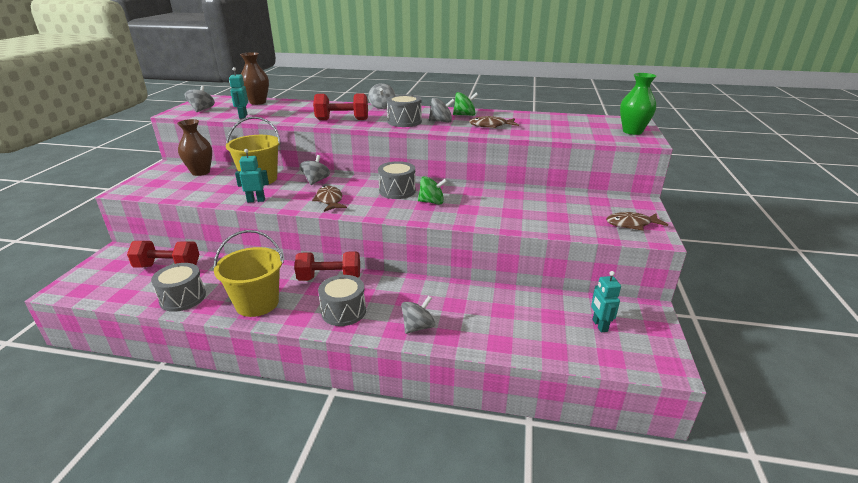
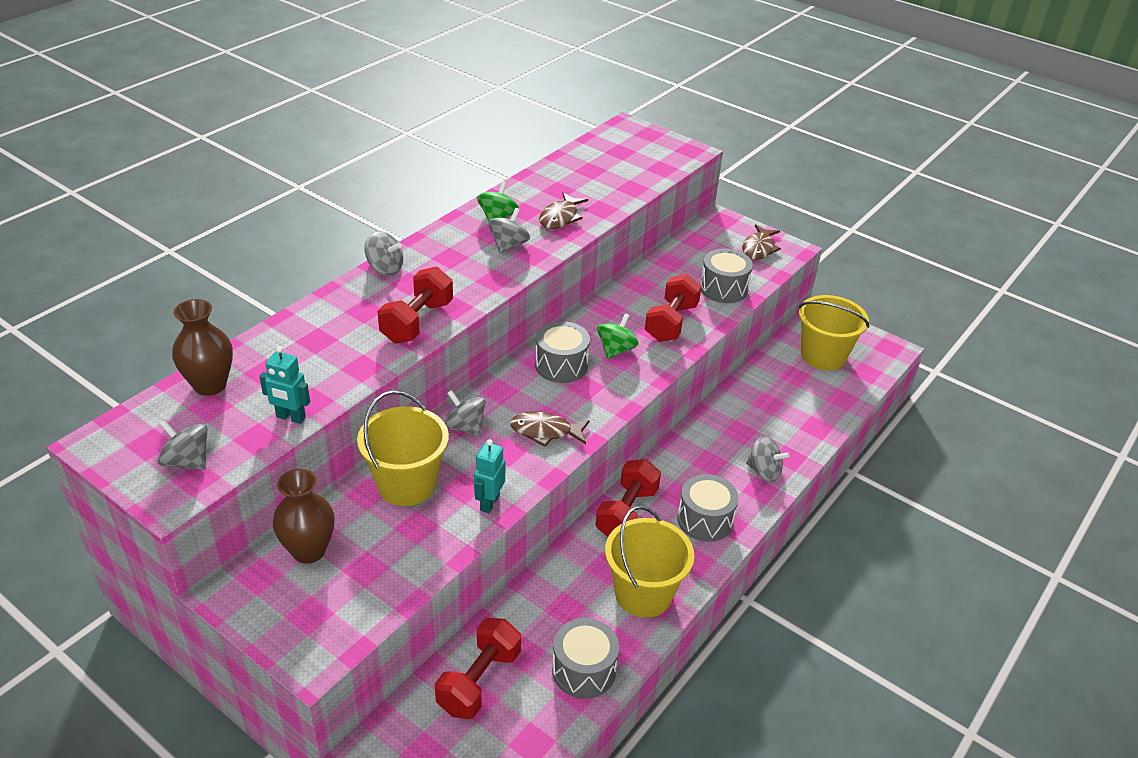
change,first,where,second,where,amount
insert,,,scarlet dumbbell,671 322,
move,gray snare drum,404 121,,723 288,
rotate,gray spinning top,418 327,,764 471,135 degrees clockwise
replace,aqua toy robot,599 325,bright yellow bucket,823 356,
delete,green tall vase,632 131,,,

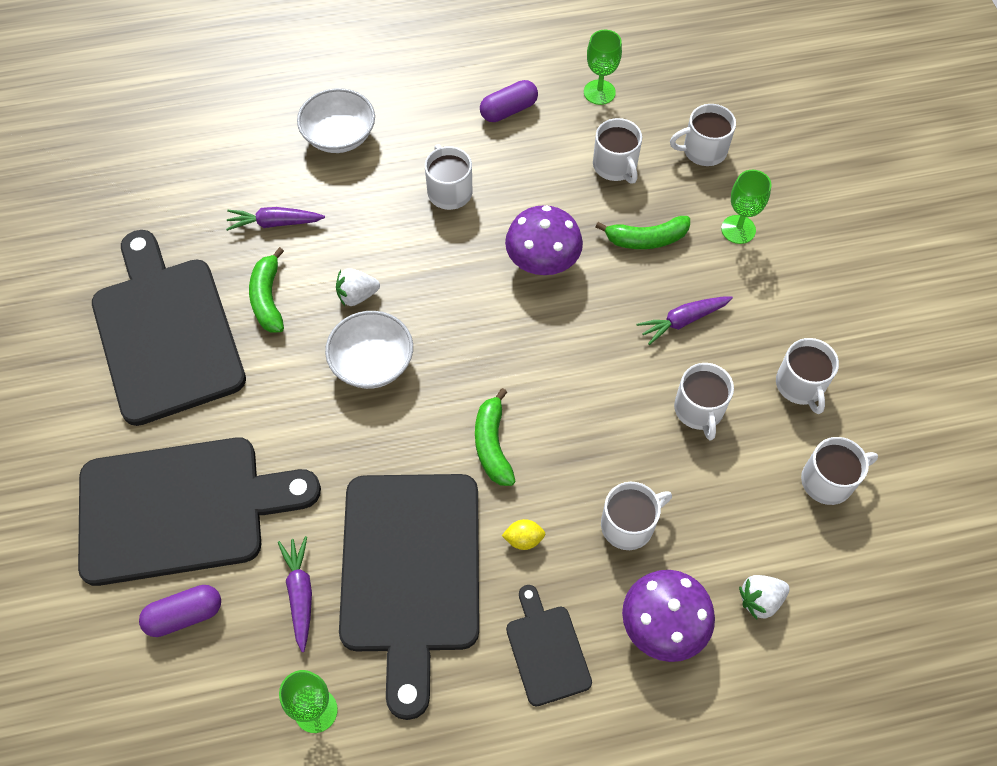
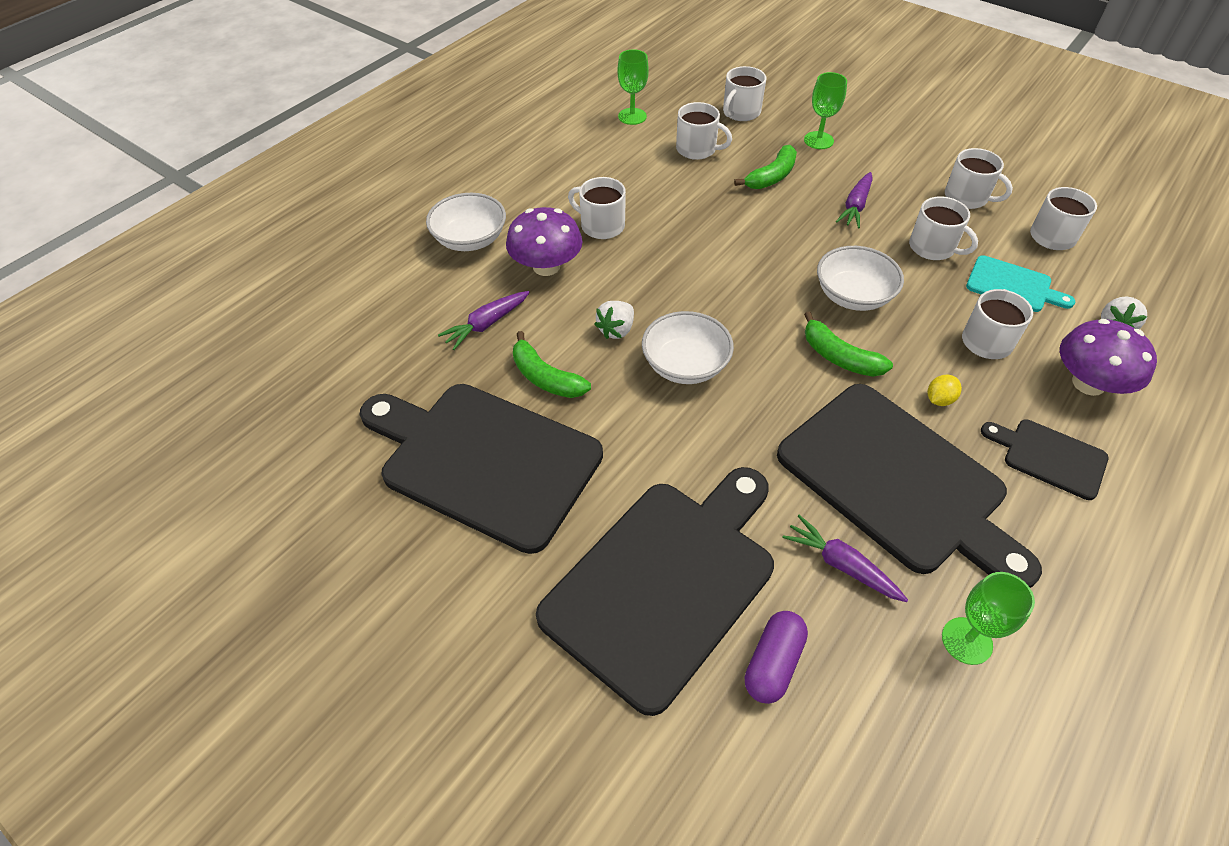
change,first,where,second,where,amount
move,violet mushroom,542 260,,546 266,
insert,,,snow-white deep dish,853 296,
insert,,,aqua bread board,1012 285,
delete,violet capsule,508 110,,,

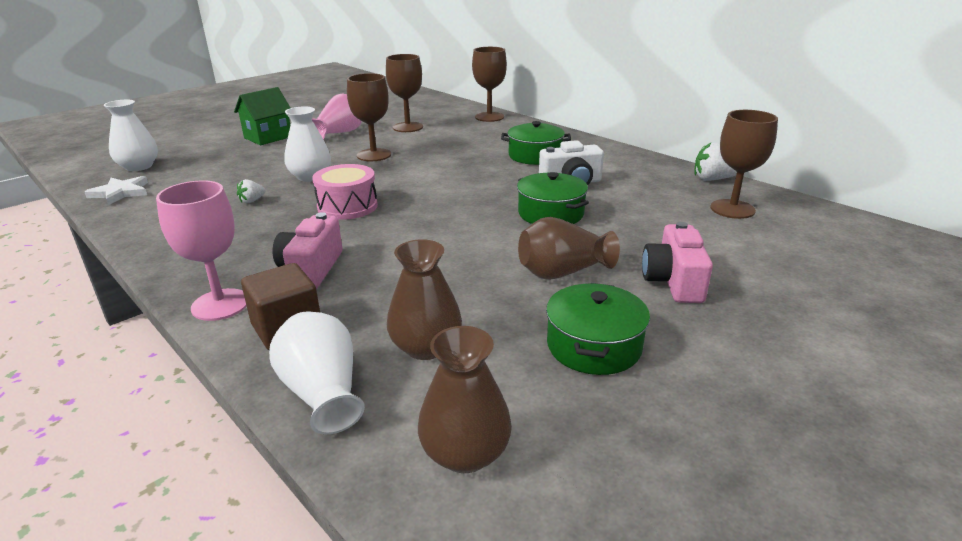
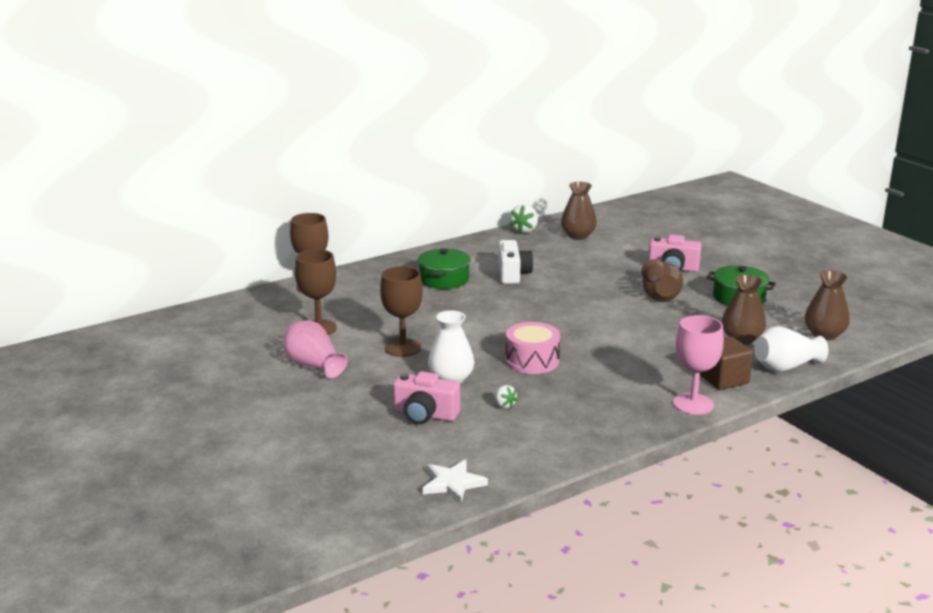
change,first,where,second,where,amount
move,rose-pink camera,311 269,,425 415,
replace,russet chalice,732 209,russet tall vase,578 235,
delete,snow-white tall vase,139 167,,,
delete,green cottage,268 137,,,
delete,green pot,550 213,,,

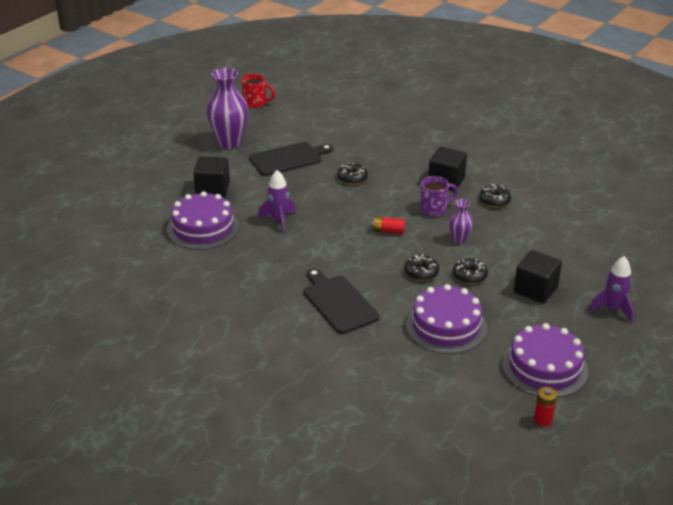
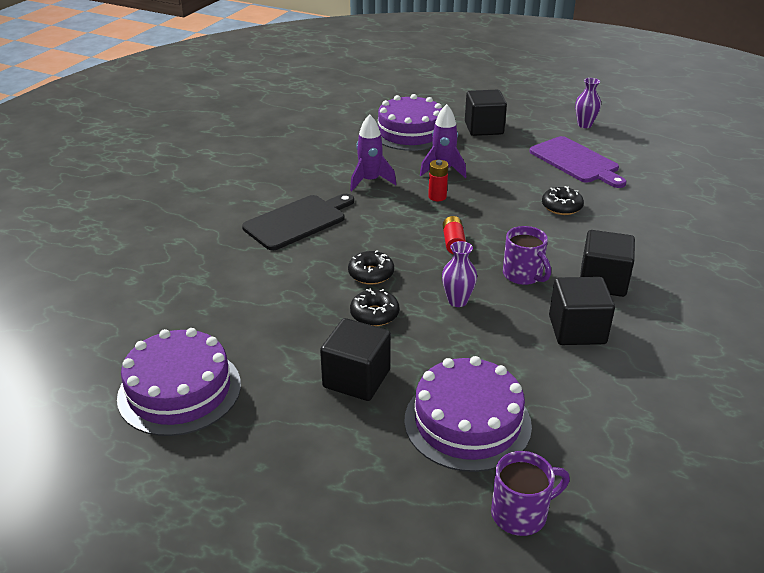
change,first,where,second,where,amount
move,violet toy rocket,613 309,,370 181,
move,violet layer cake,446 326,,467 422,
move,scarlet AA battery,543 420,,437 197,
insert,,,violet tea mug,521 513,
recolor,ebony bread board,288 158,violet bread board,576 161,
replace,ebony glazed donut,494 200,ebony block,577 330,
resize,violet tall vase,229 143,,584 125,x0.51
delete,scarlet tea mug,256 103,,,

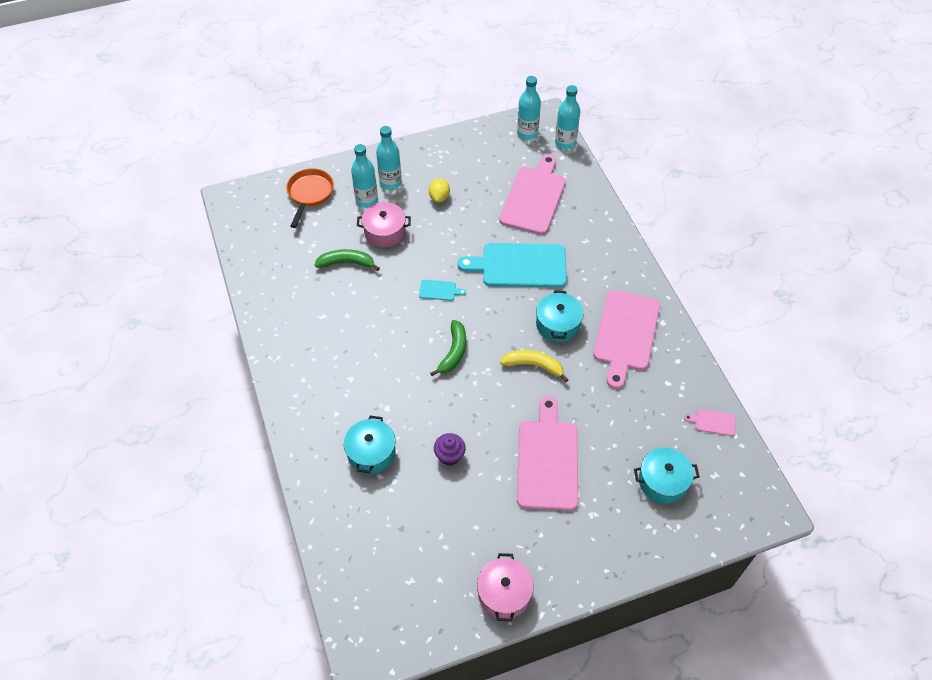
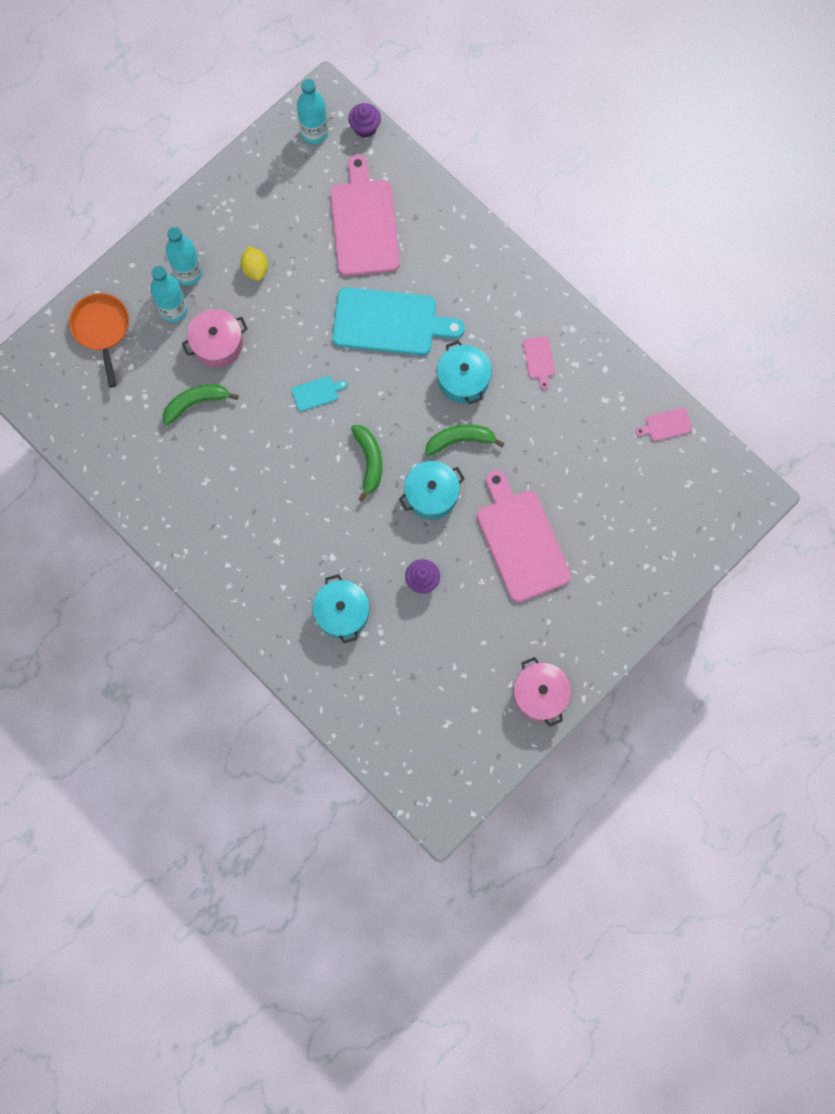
change,first,where,second,where,amount
rotate,aqua bread board,520 265,,389 322,150 degrees counterclockwise
replace,aqua flask,565 142,violet fairy cake,365 127,
move,aqua pot,662 481,,431 494,
recolor,bright yellow banana fruit,534 365,green banana fruit,460 440,
resize,rose-pink bread board,625 334,,539 359,x0.42

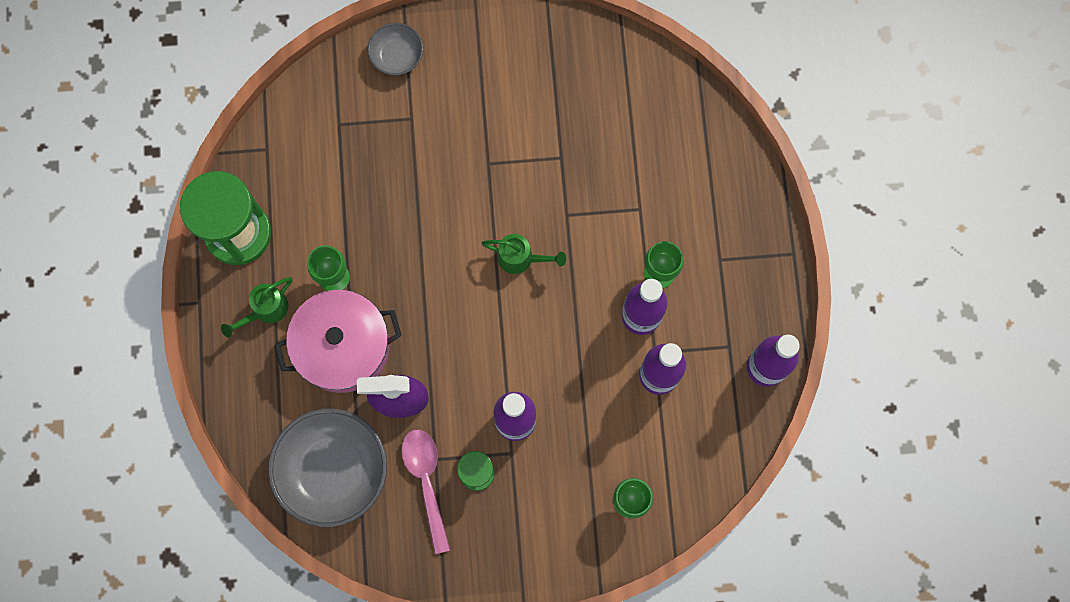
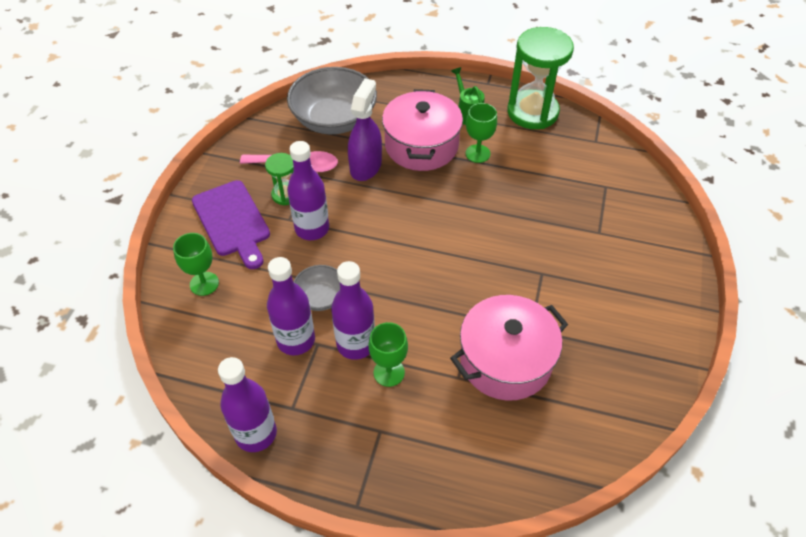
change,first,where,second,where,amount
insert,,,violet bread board,232 221,
move,gray deep dish,397 56,,320 297,
insert,,,rose-pink pot,505 360,
delete,green watering pot,520 258,,,

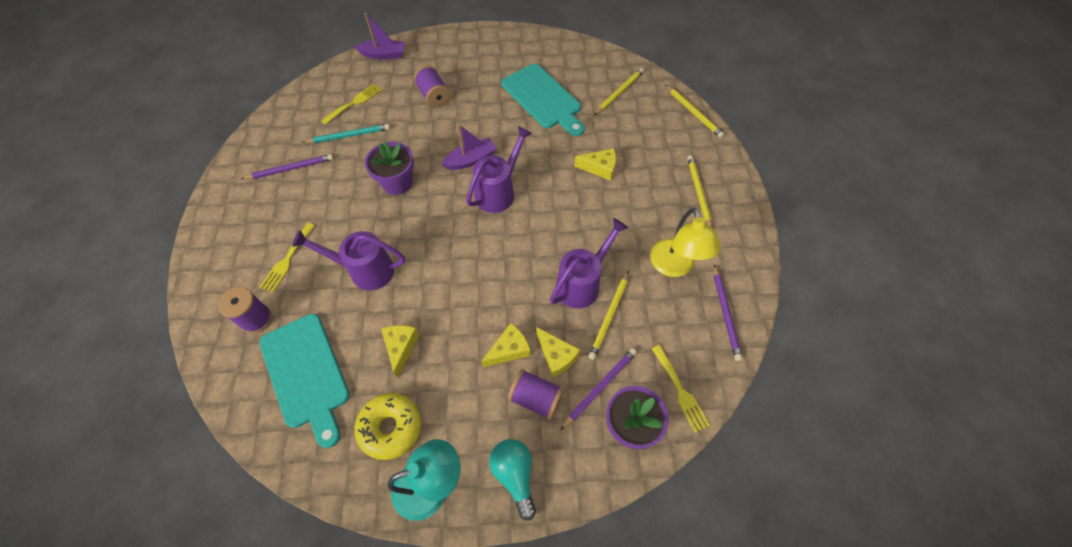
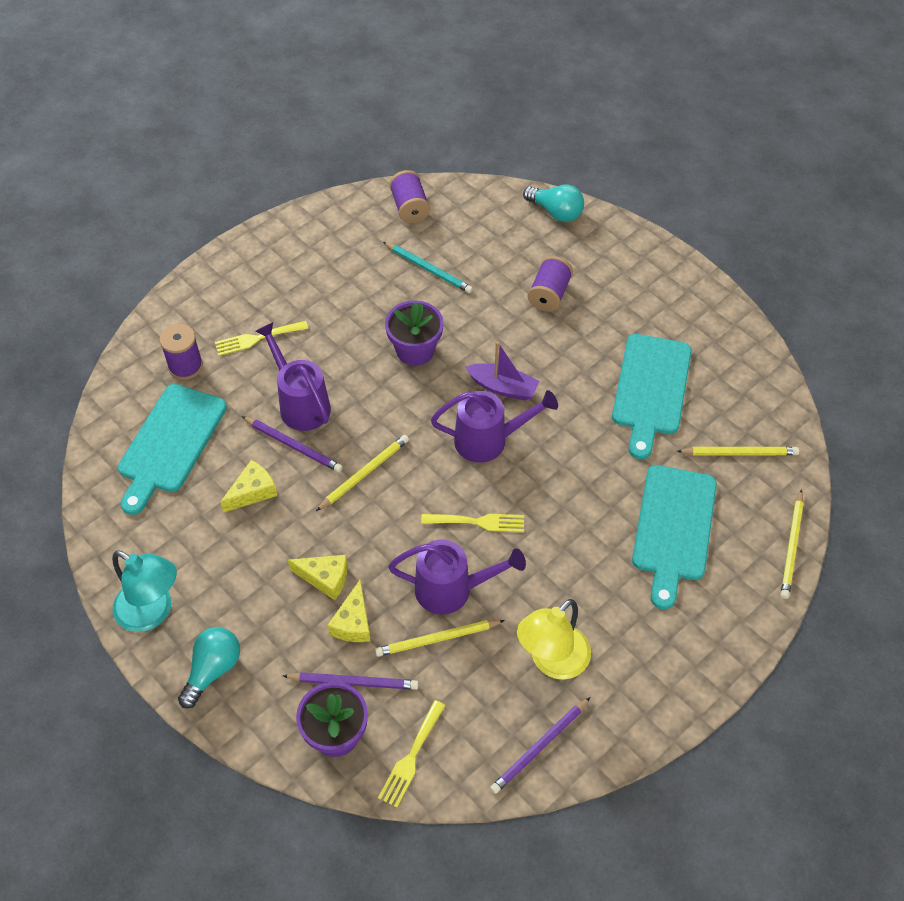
change,first,where,second,where,amount
move,violet wooden pencil,290 168,,293 445,
move,bright yellow wooden pencil,698 192,,364 473,
move,violet reel of thread,536 398,,410 207,
move,bright yellow dinner fork,354 103,,478 522,
replace,violet boat,384 55,aqua bulb,555 212,
insert,,,aqua bread board,673 528,
delete,bright yellow glazed donut,390 427,,,
delete,bright yellow piece of cheese,600 168,,,

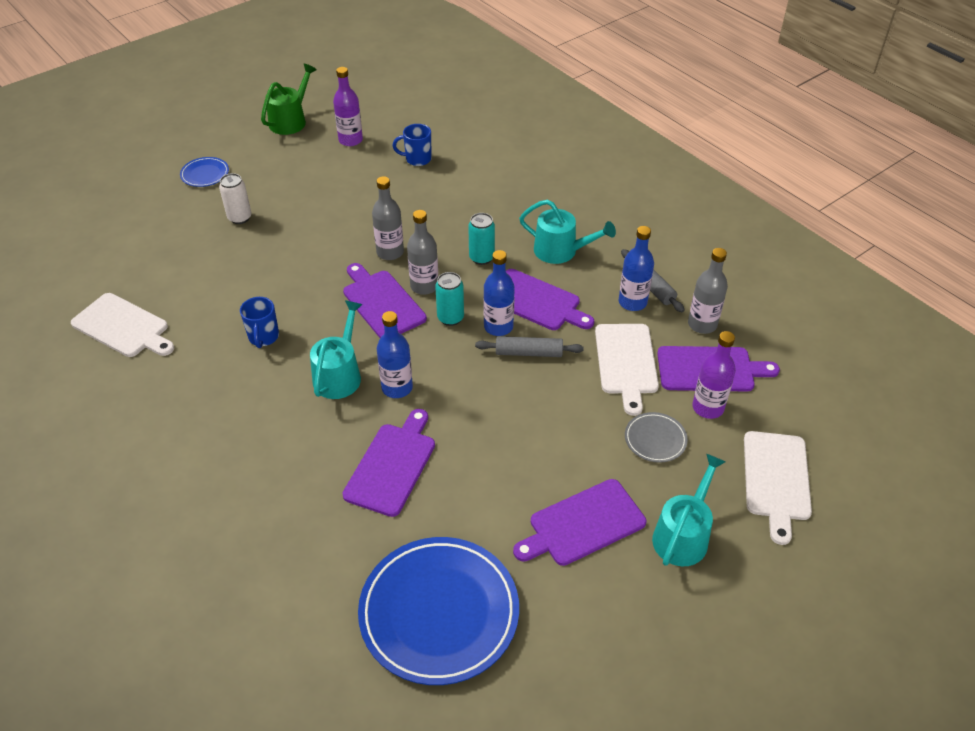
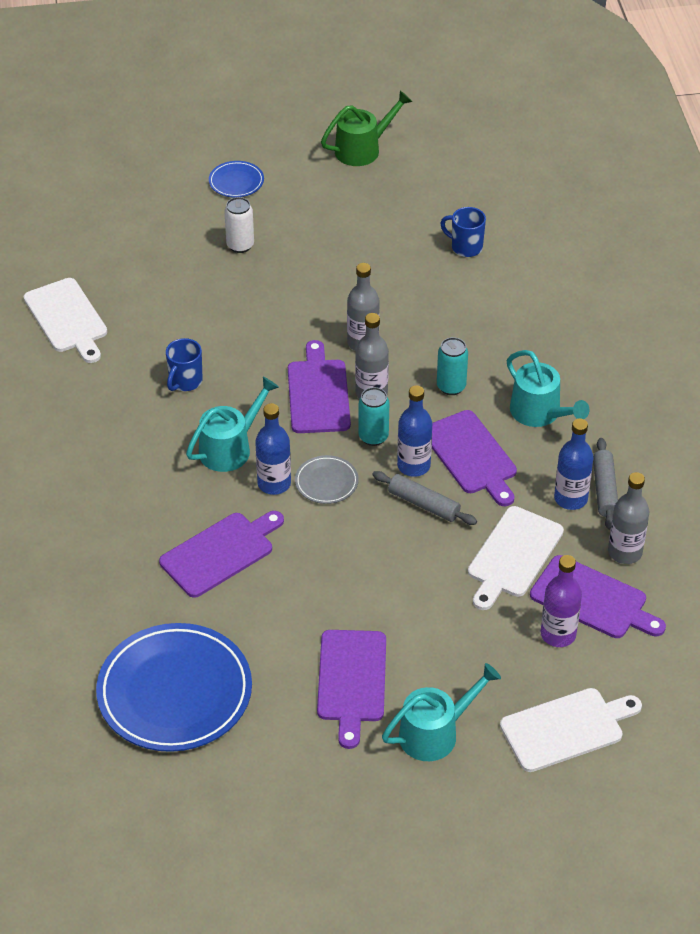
change,first,where,second,where,amount
move,gray dinner plate,655 439,,326 482,
rotate,violet bread board,582 524,,351 681,90 degrees counterclockwise
rotate,snow-white bread board,776 480,,566 729,150 degrees counterclockwise
delete,violet flask,350 140,,,

